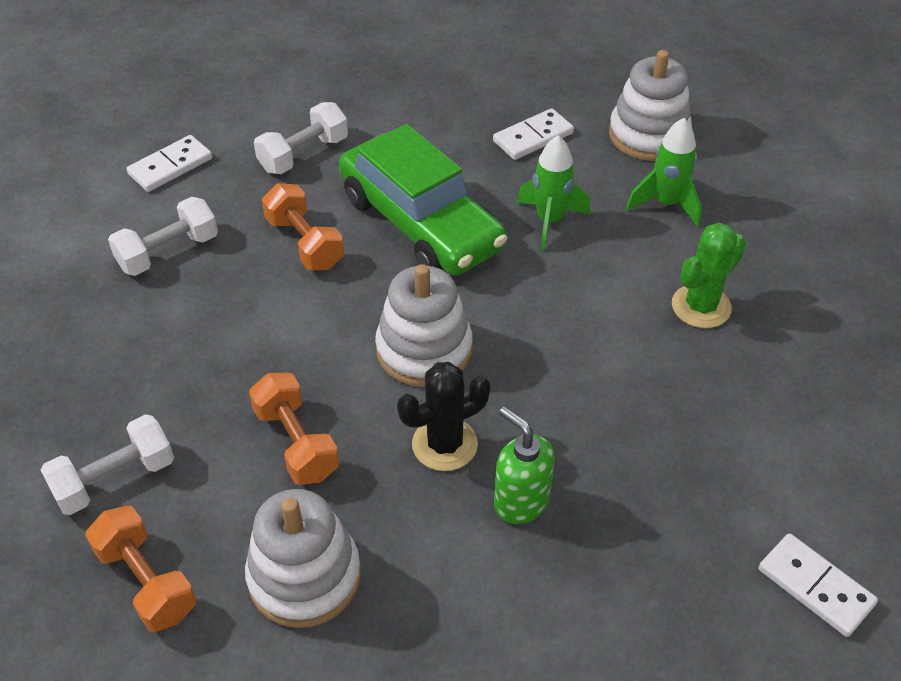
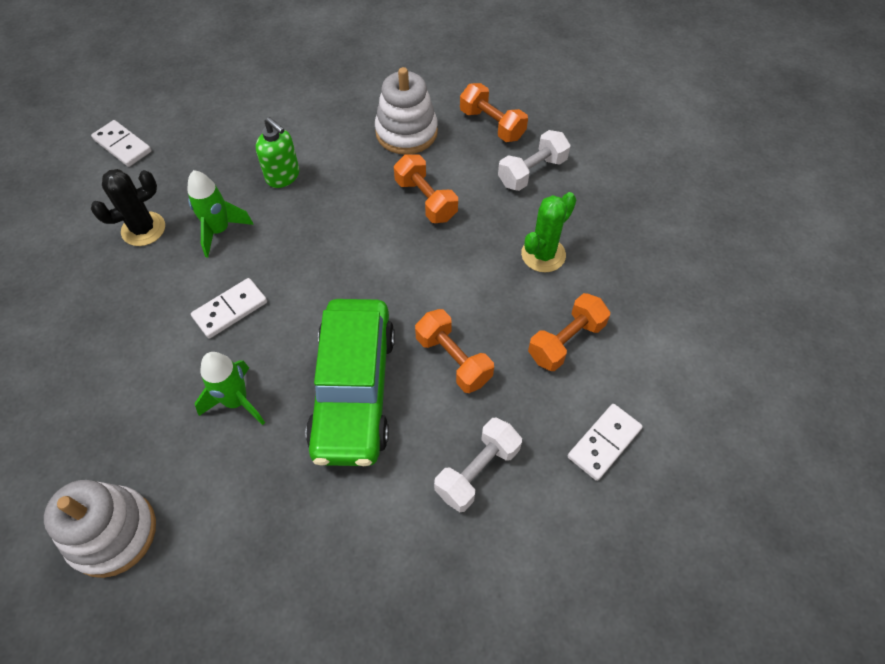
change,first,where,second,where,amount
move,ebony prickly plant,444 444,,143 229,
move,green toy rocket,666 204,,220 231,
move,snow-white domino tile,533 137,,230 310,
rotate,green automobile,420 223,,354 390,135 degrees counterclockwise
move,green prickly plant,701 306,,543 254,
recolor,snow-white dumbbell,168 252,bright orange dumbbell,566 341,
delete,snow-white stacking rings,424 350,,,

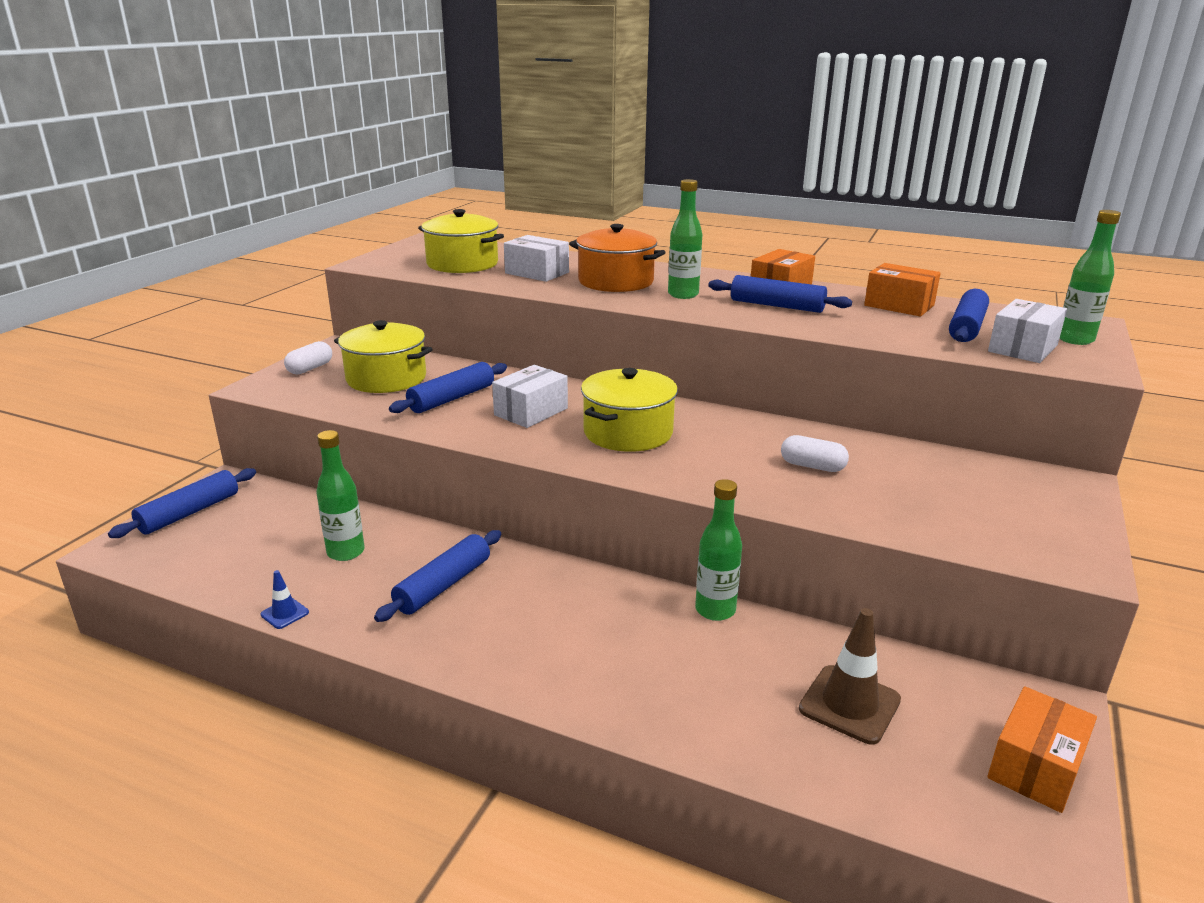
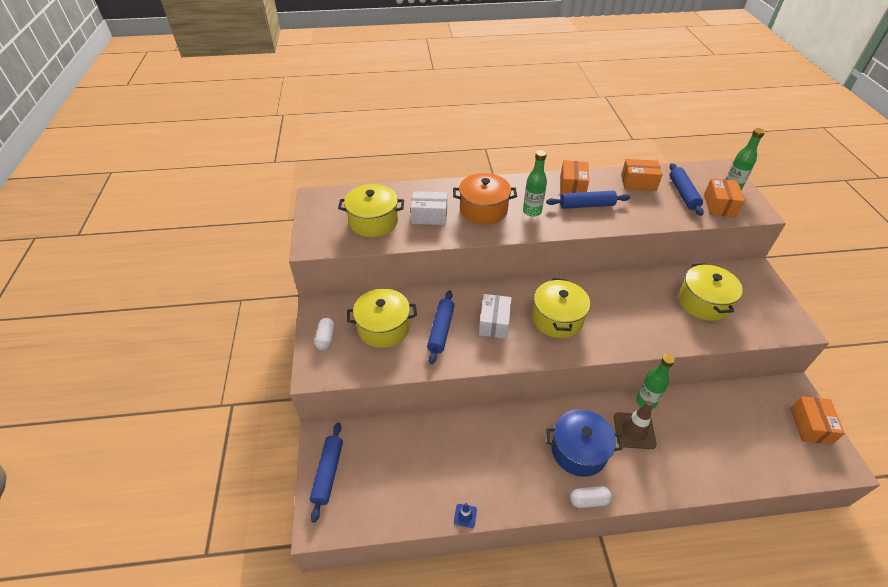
change,first,where,second,where,amount
insert,,,cobalt pot,578 450,
move,snow-white capsule,812 466,,588 500,
move,russet safety cone,849 704,,634 430,
insert,,,bright yellow pot,703 302,
recolor,snow-white package,1022 348,bright orange package,719 205,
delete,green flask,346 552,,,
delete,cobalt pastry roller,443 585,,,

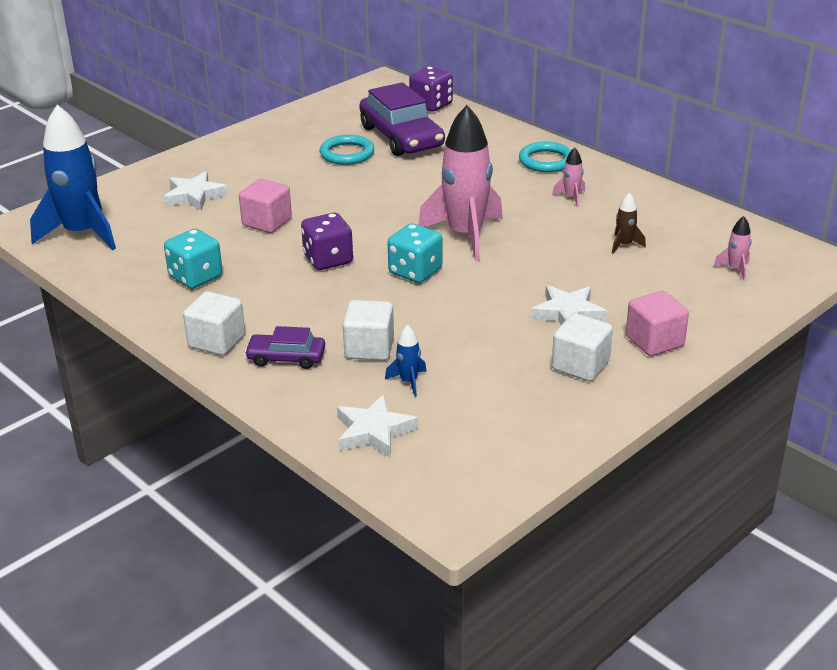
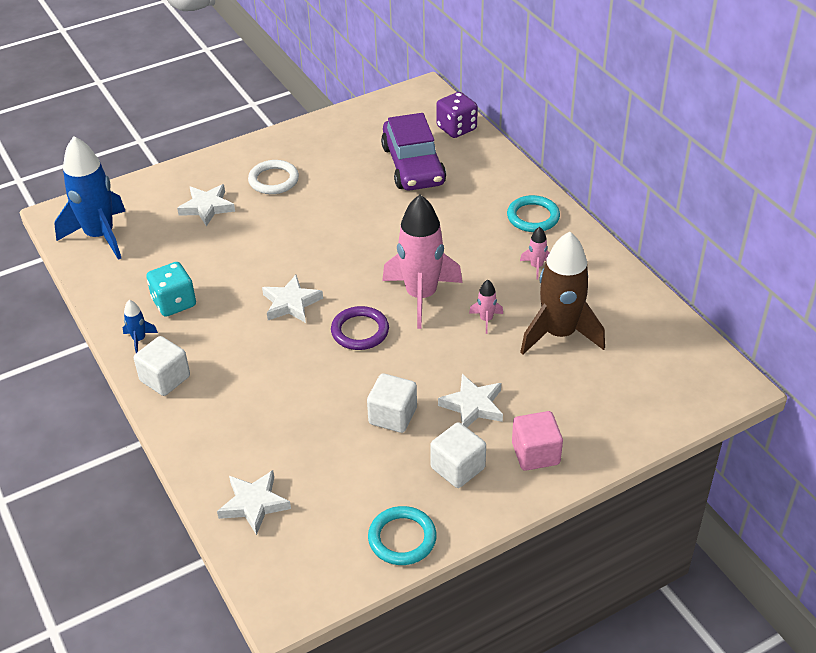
change,first,where,second,where,amount
move,cobalt toy rocket,408 382,,139 339,
insert,,,snow-white torus,273 180,
replace,violet game die,328 259,snow-white five-pointed star,291 303,
replace,aqua game die,415 271,violet torus,360 331,
move,snow-white block,369 348,,392 416,
move,aqua torus,347 153,,402 538,
move,rose-pink toy rocket,735 269,,486 320,
resize,russet toy rocket,624 245,,559 334,x2.41
delete,rose-pink block,267 222,,,
delete,violet automobile,286 358,,,

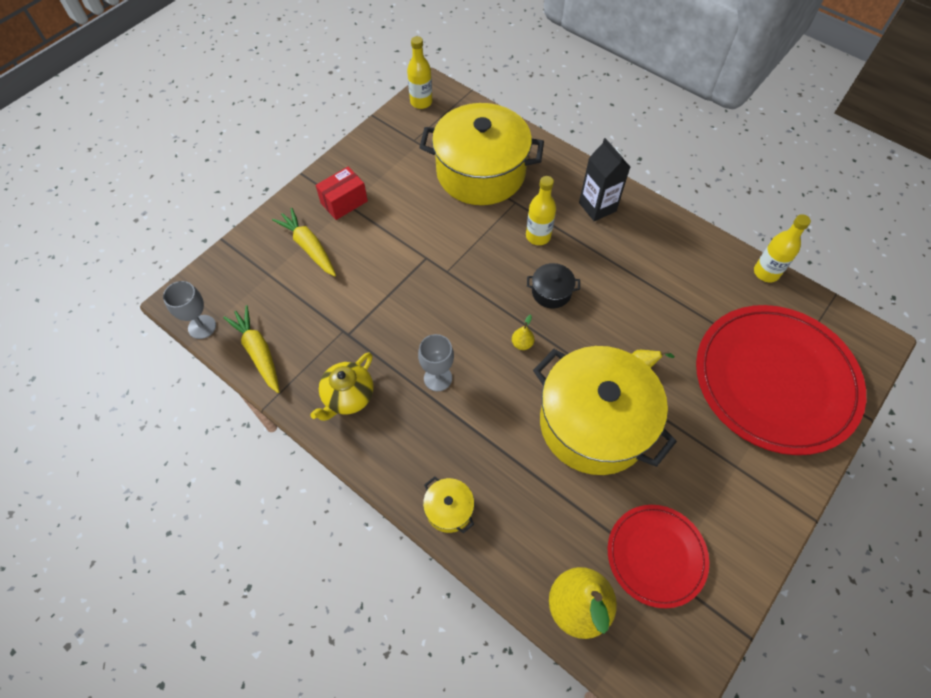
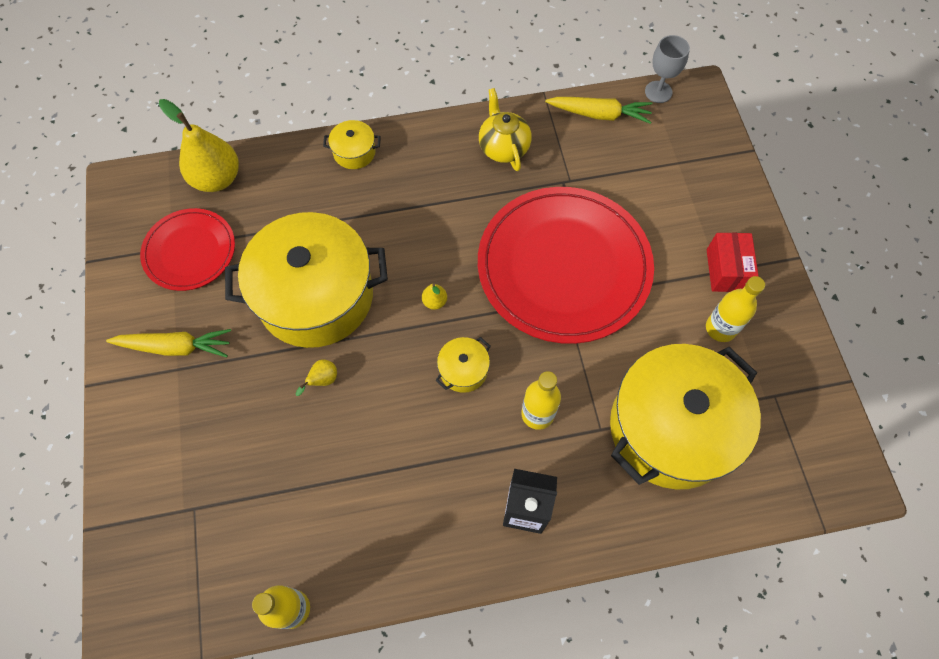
change,first,where,second,where,amount
move,bright yellow carrot,308 247,,175 347,
recolor,ebony pot,551 292,bright yellow pot,463 370,
move,scarlet dinner plate,775 380,,564 267,
move,bright yellow flask,421 102,,720 328,
delete,gray chalice,438 378,,,

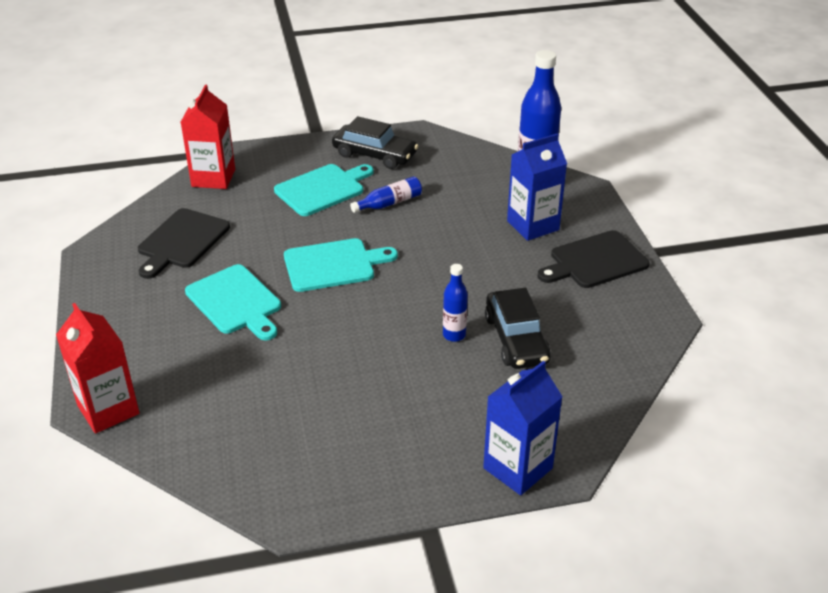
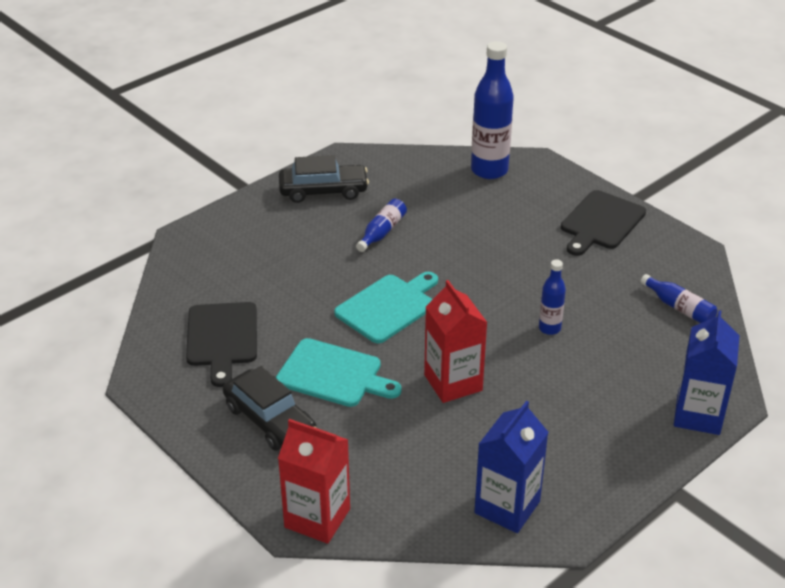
change,first,where,second,where,amount
move,ebony automobile,516 339,,270 420,
move,scarlet carton,213 178,,453 382,
move,cobalt carton,533 225,,507 507,
insert,,,cobalt flask,679 308,
delete,aqua bread board,322 189,,,

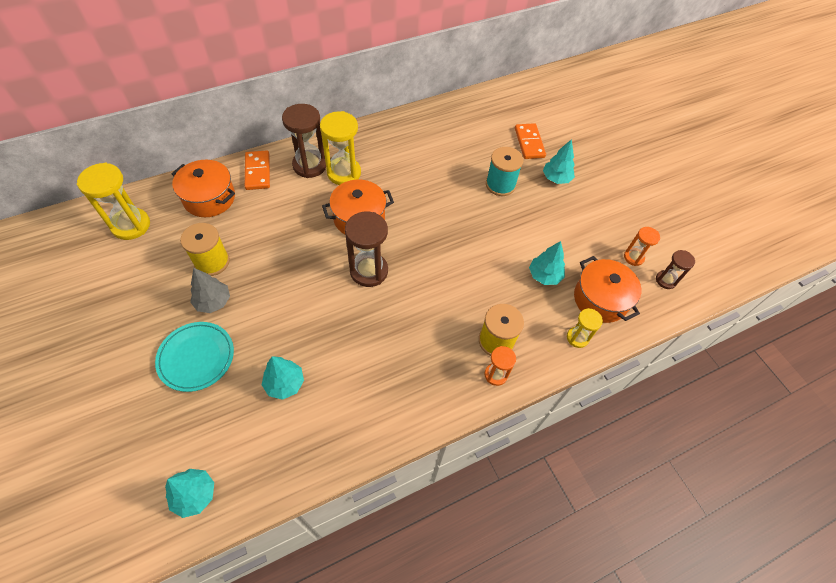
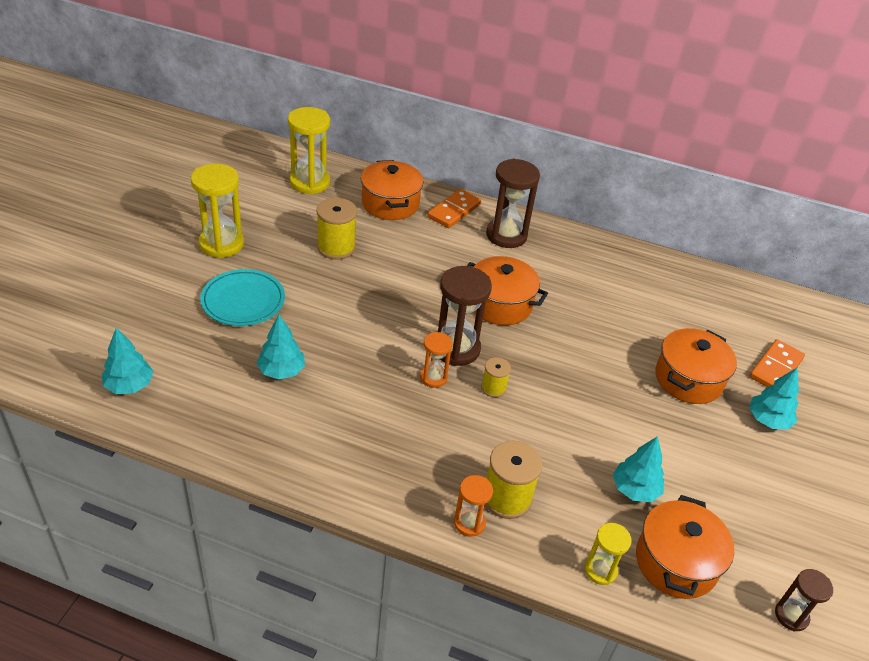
change,first,where,second,where,amount
move,bright yellow hourglass,344 173,,221 244,
move,bright orange hourglass,633 257,,433 377,
insert,,,bright yellow reel of thread,493 388,
replace,aqua reel of thread,500 185,bright orange pot,688 379,
delete,gray toy tree,213 302,,,

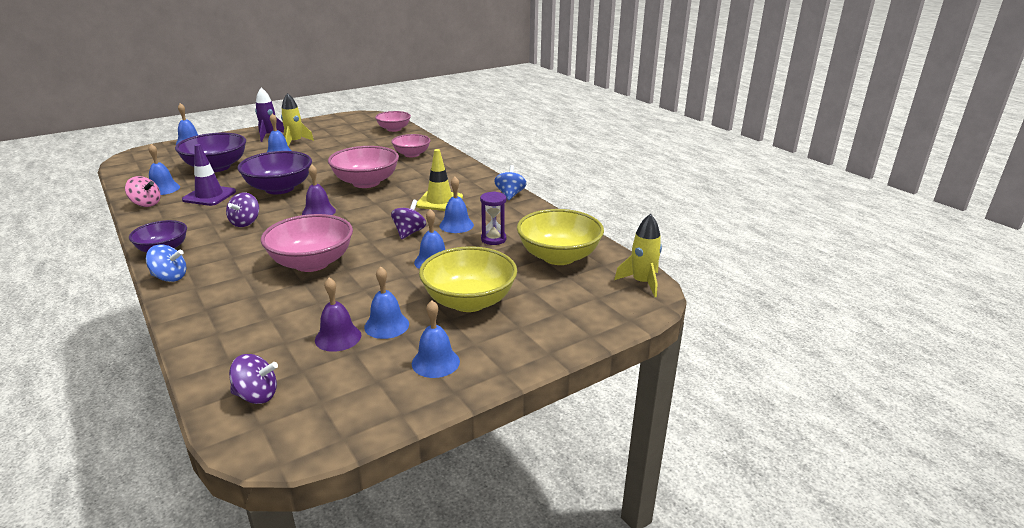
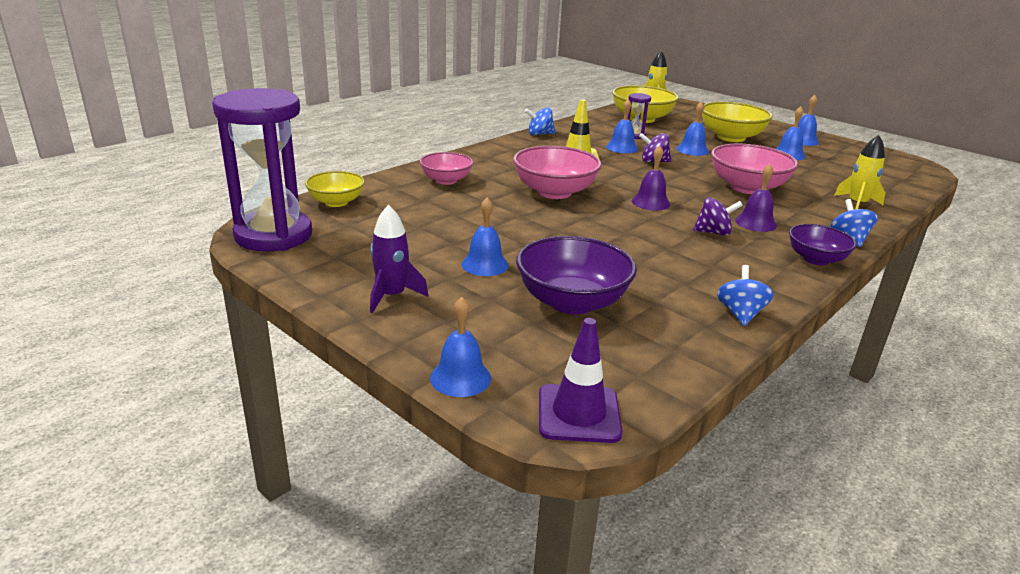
change,first,where,second,where,amount
insert,,,violet hourglass,273 235,
recolor,rose-pink deep dish,394 129,bright yellow deep dish,336 202,
move,violet safety cone,209 196,,578 414,
recolor,rose-pink spinning top,146 204,cobalt spinning top,740 314,
move,violet bell,338 337,,755 223,
move,bright yellow toy rocket,295 142,,857 204,
delete,cobalt bell,163 189,,,
delete,violet spinning top,257 395,,,
delete,violet deep dish,279 188,,,

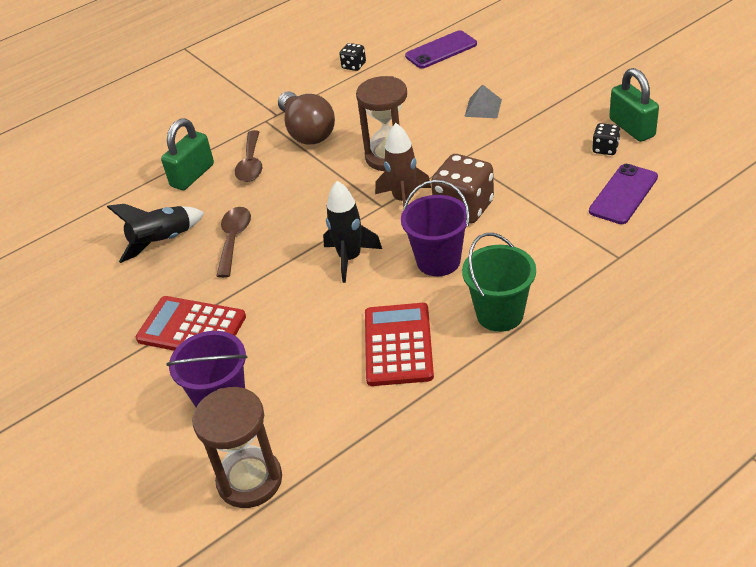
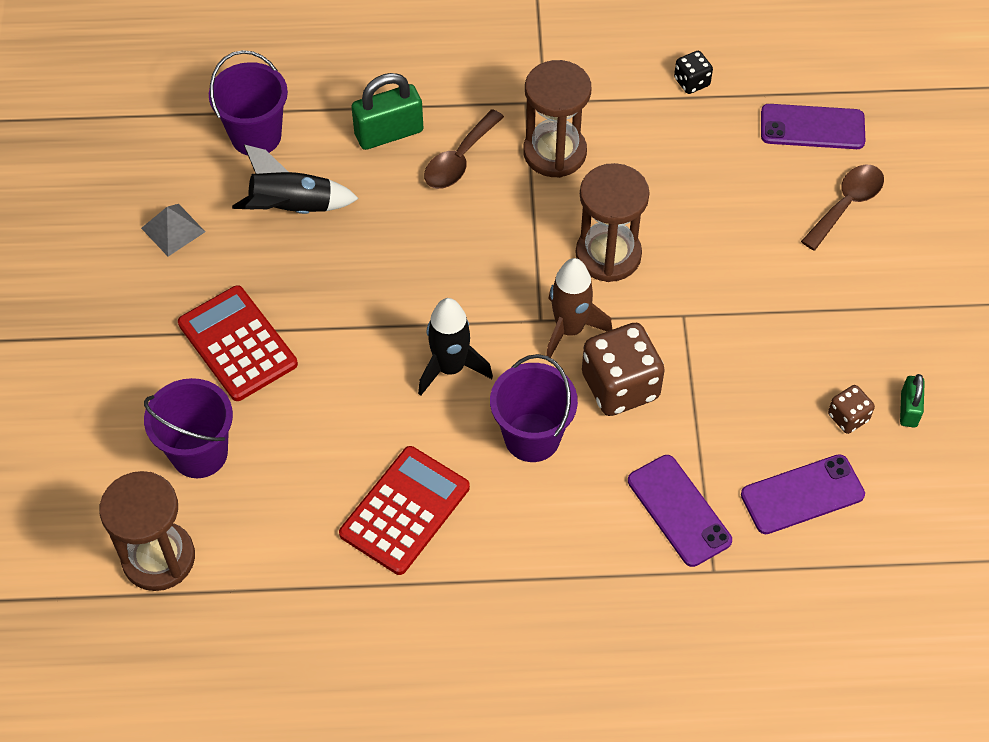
change,first,where,second,where,amount
move,gray pyramid shape,483 108,,173 229,
insert,,,violet bucket,256 136,
replace,russet bulb,307 132,russet hourglass,554 152,
insert,,,violet smartphone,679 510,
move,russet spoon,234 239,,846 204,
recolor,ebony game die,605 149,russet game die,848 417,
resize,green small lock,632 128,,908 409,x0.58
delete,green bucket,500 314,,,

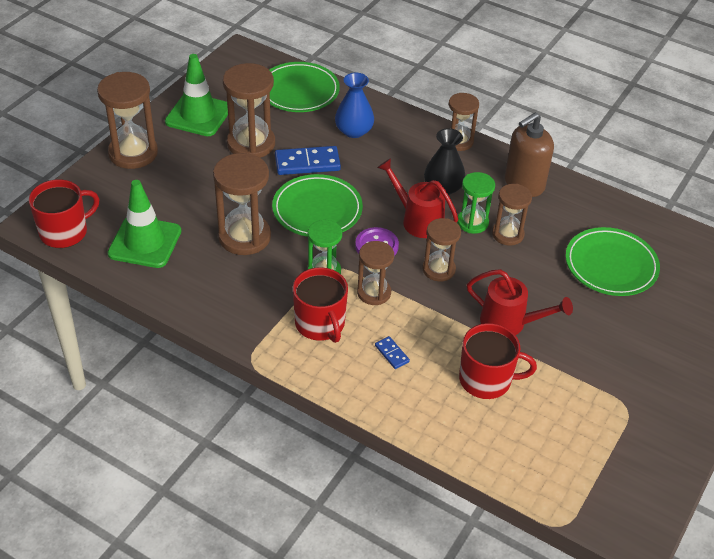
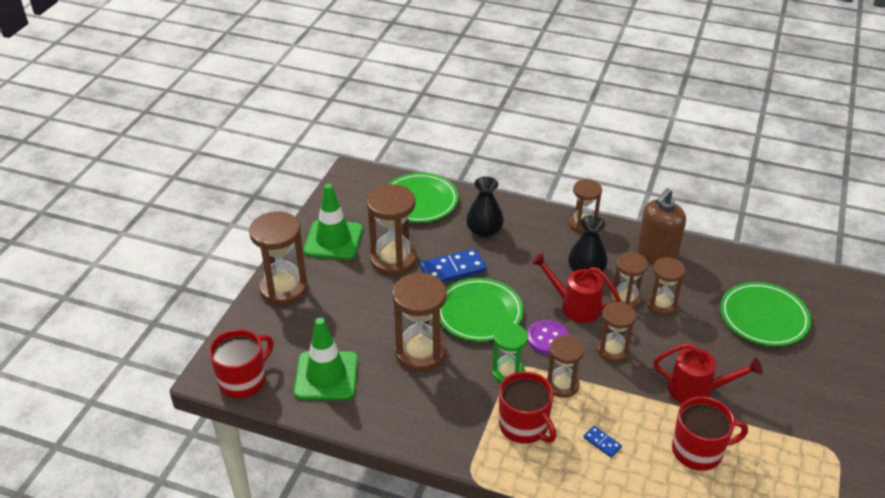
change,first,where,second,where,amount
recolor,cobalt tall vase,354 131,ebony tall vase,484 230,
recolor,green hourglass,472 222,russet hourglass,625 299,

